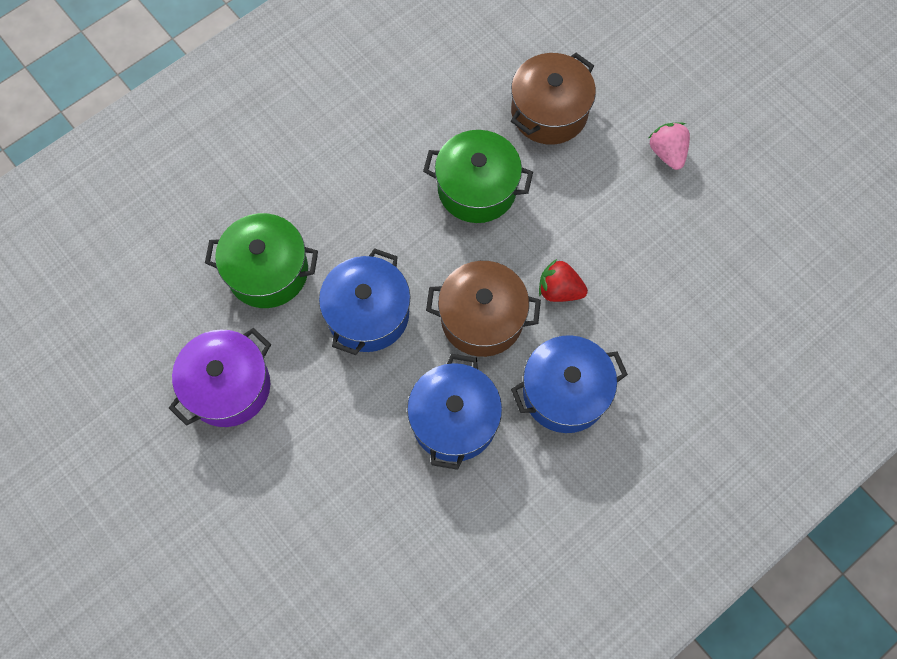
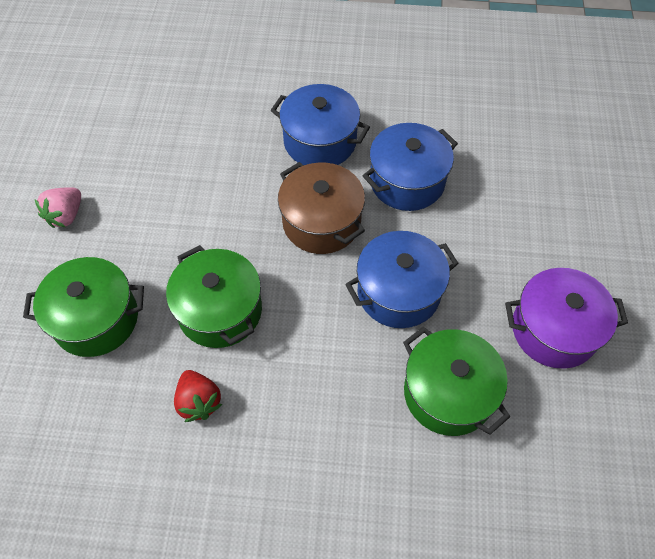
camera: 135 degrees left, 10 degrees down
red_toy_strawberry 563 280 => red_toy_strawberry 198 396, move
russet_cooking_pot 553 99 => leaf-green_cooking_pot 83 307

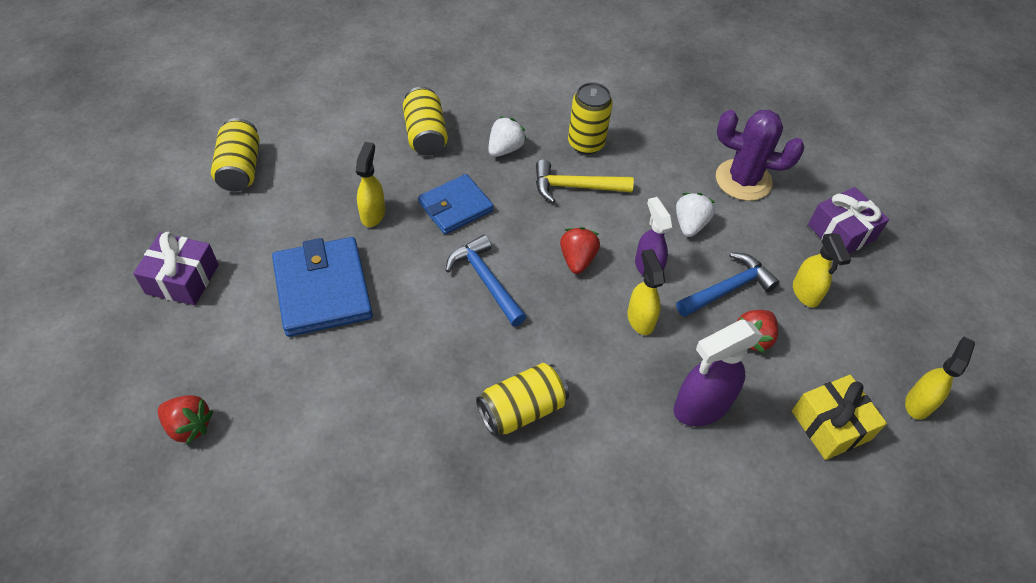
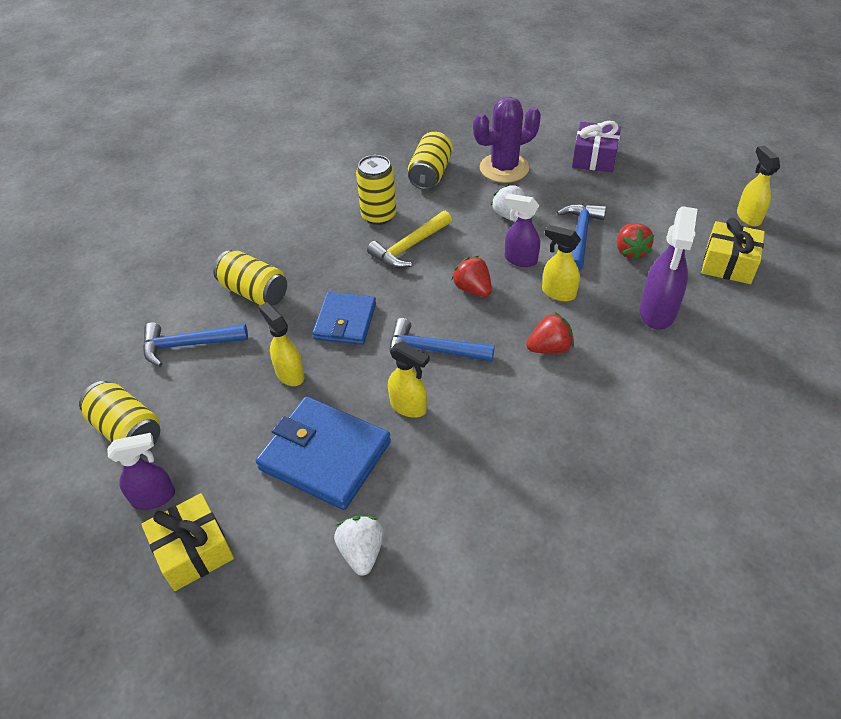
camera: 40 degrees left, 5 degrees down
nothing => purple_spray_cleaner 141 471
nothing => cobalt_claw_hammer 195 344
red_toy_strawberry 185 420 => red_toy_strawberry 550 333, move
yellow_can 522 399 => yellow_can 430 161, move
white_toy_strawberry 508 136 => white_toy_strawberry 359 546, move
yellow_spray_cleaner 822 270 => yellow_spray_cleaner 409 379, move
purple_present 176 268 => yellow_present 187 542

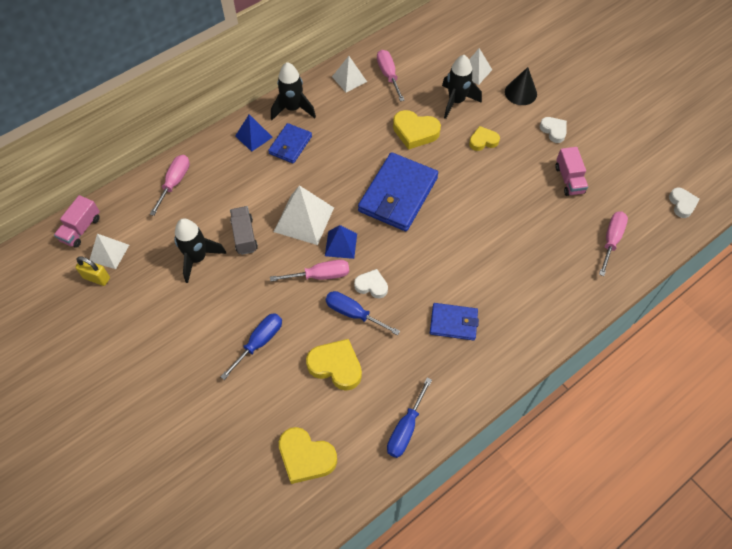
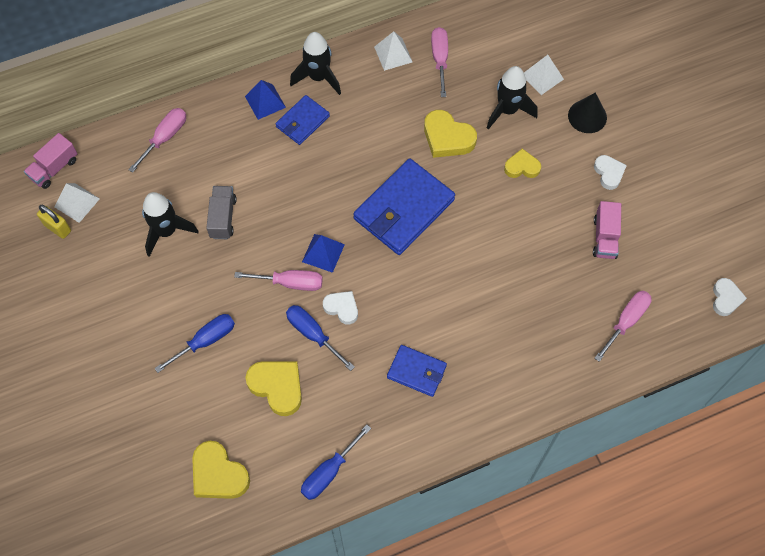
camera: 15 degrees right, 5 degrees up
white_solid_pyramid 304 215 => nothing

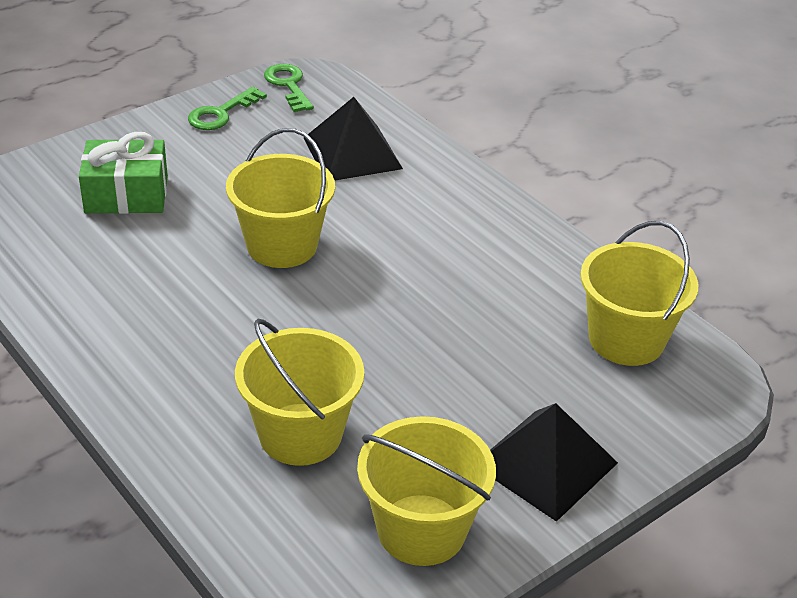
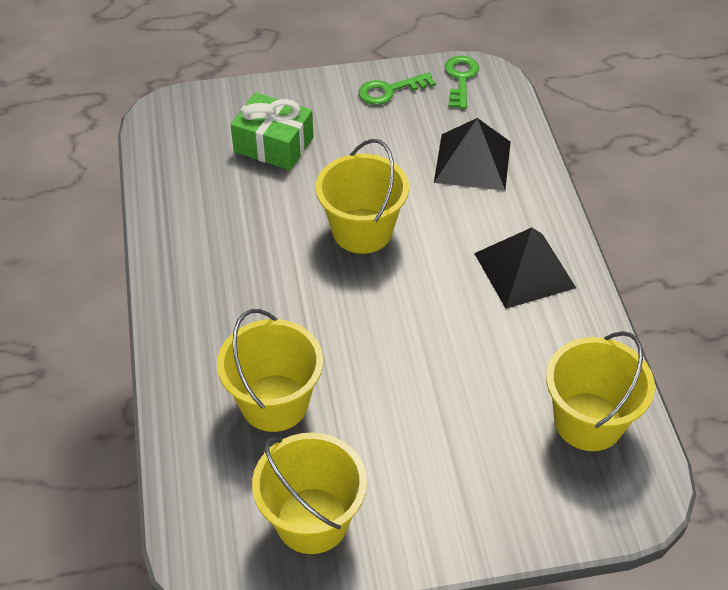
camera: 30 degrees right, 10 degrees up
black_solid_pyramid 554 462 => black_solid_pyramid 525 268, move

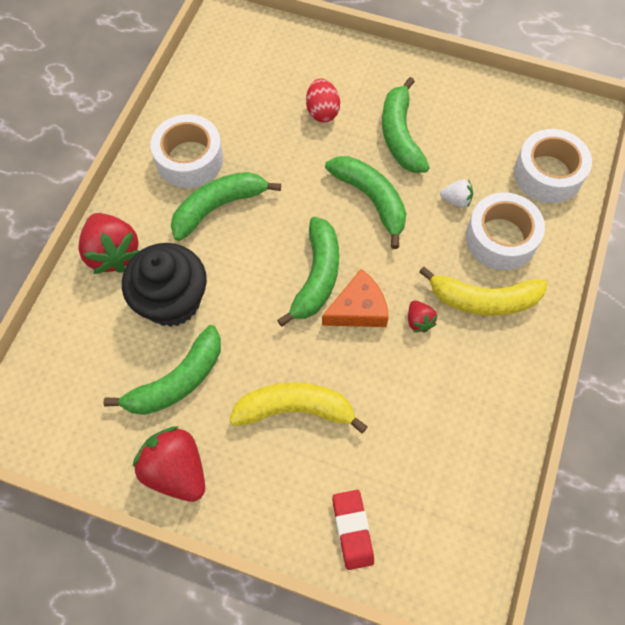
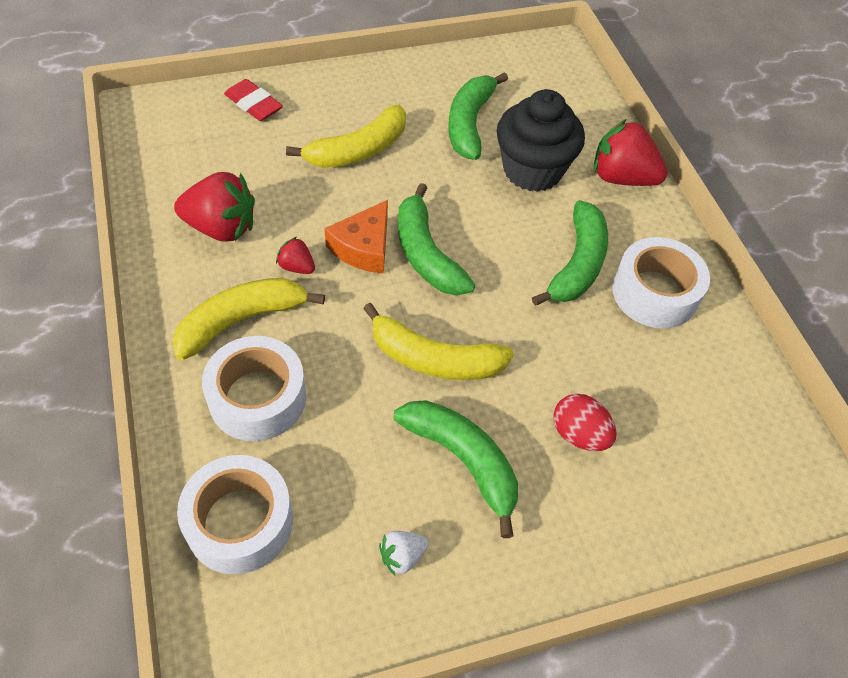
camera: 140 degrees right, 10 degrees down
red_toy_strawberry 168 464 => red_toy_strawberry 214 207, move
white_toy_strawberry 456 193 => white_toy_strawberry 403 553, move
leaf-green_banana 365 202 => yellow_banana 438 341

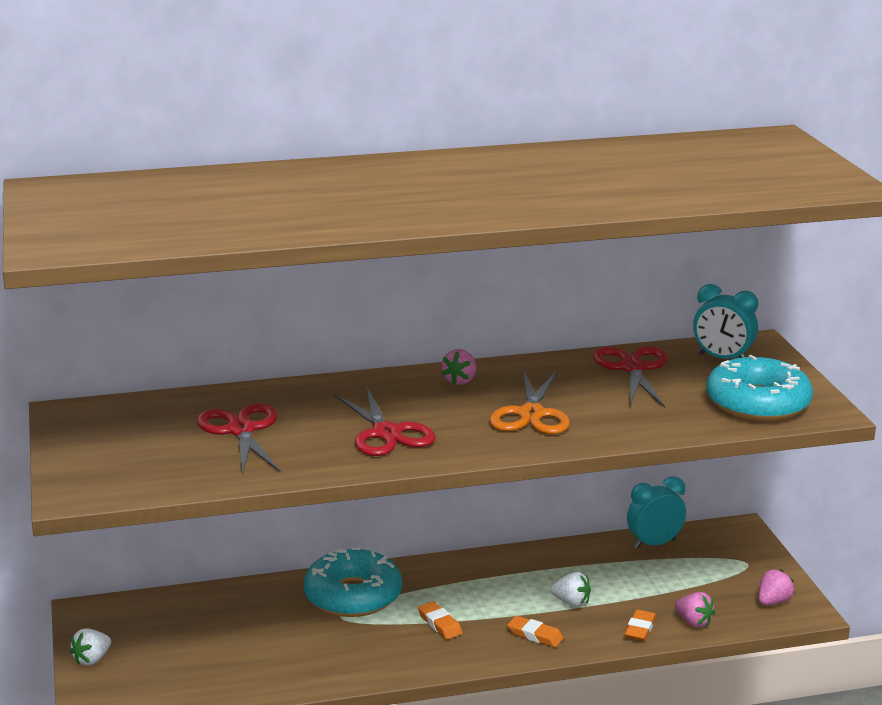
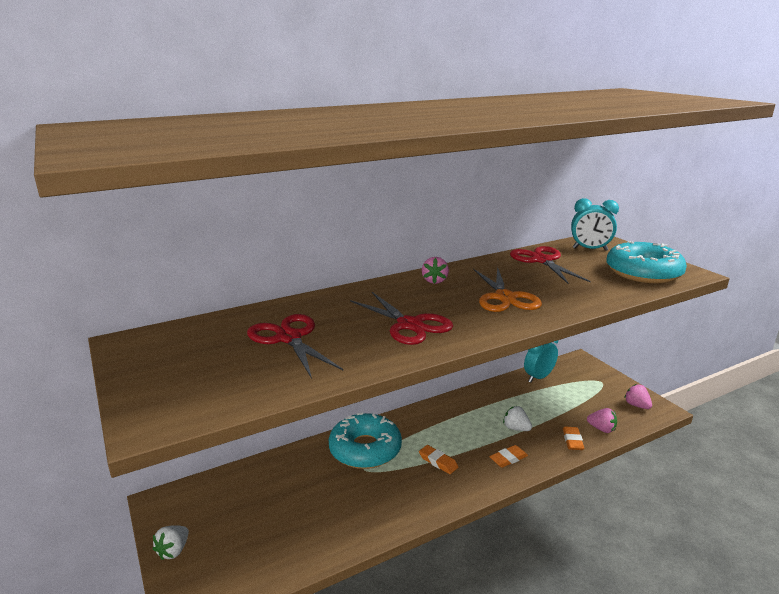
camera: 15 degrees left, 0 degrees up
orange_gum_eraser 535 632 => orange_gum_eraser 508 456, 45 degrees counterclockwise
white_toy_strawberry 570 589 => white_toy_strawberry 517 418, 150 degrees counterclockwise
rosy_toy_strawberry 777 587 => rosy_toy_strawberry 638 396, 60 degrees counterclockwise

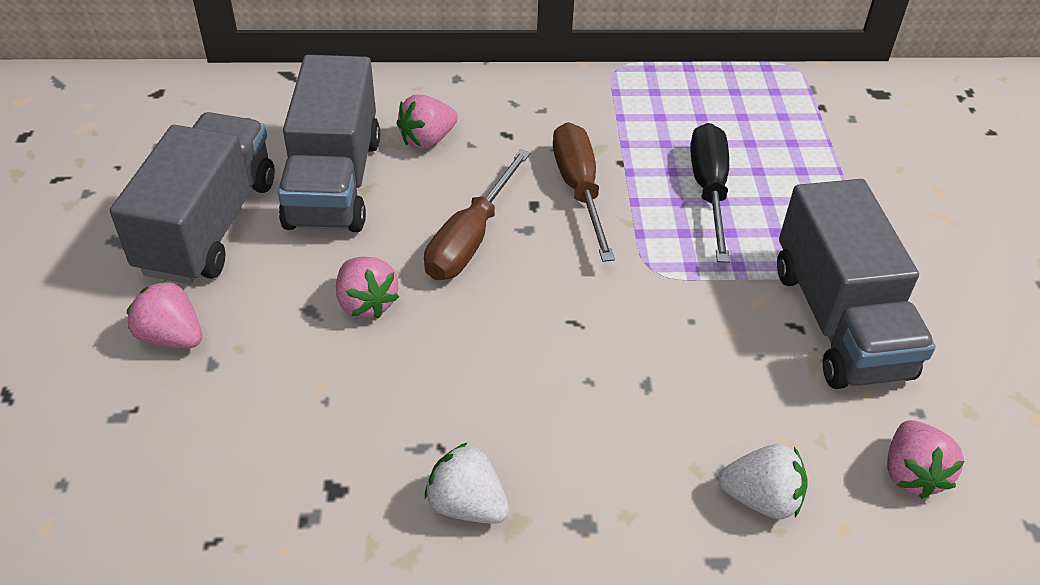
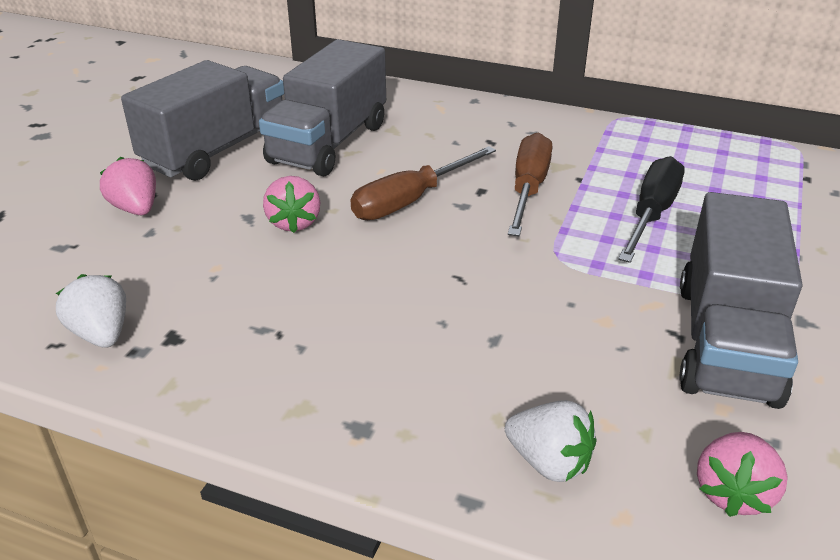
camera: 25 degrees right, 10 degrees down
rosy_toy_strawberry 427 121 => nothing
white_toy_strawberry 467 483 => white_toy_strawberry 91 311, move

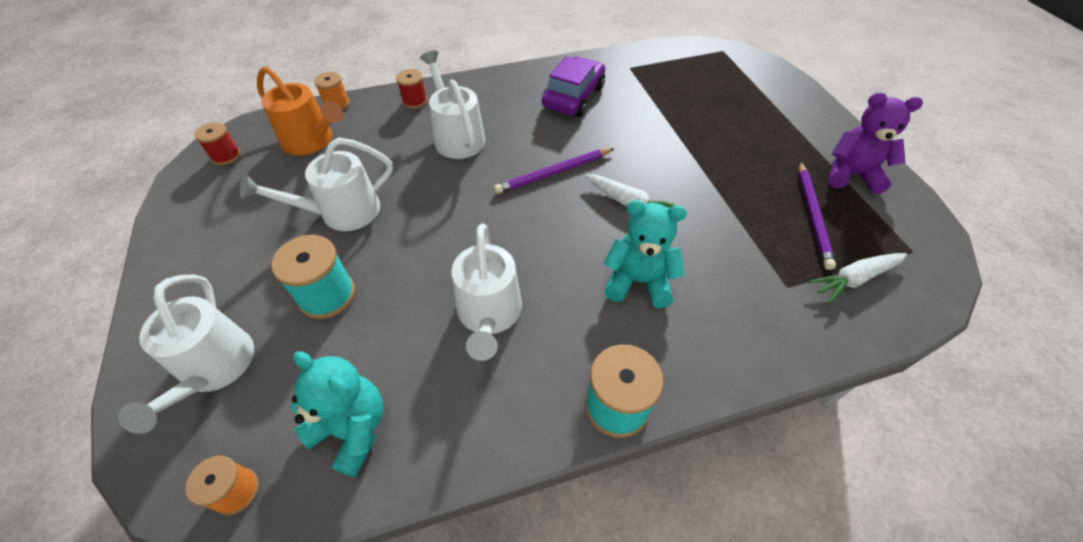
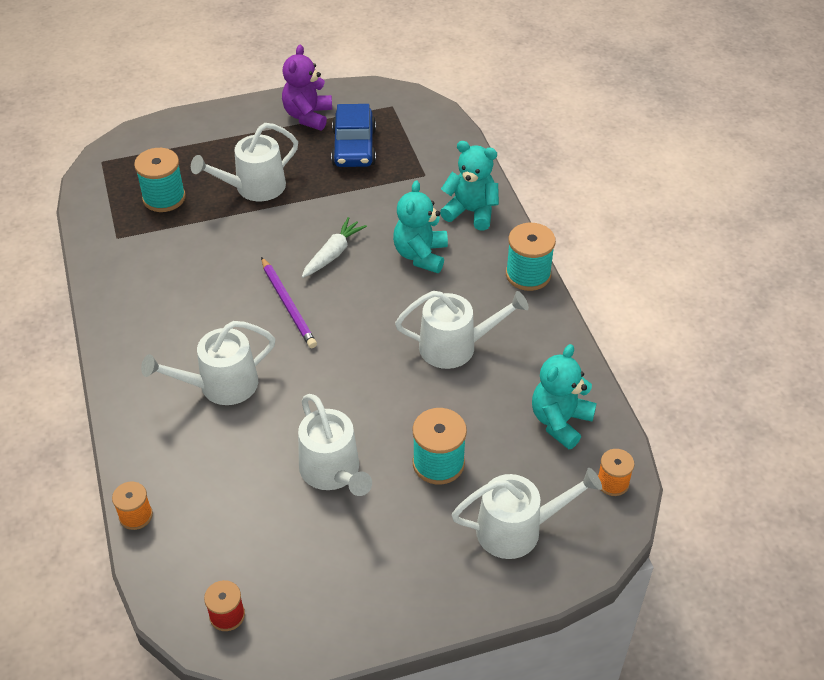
camera: 90 degrees left, 5 degrees down
orange_watering_can 300 110 => nothing
red_reel_of_thread 411 89 => nothing
purple_automobile 573 86 => nothing
white_root_vegetable 857 278 => nothing
nothing => turquoise_reel_of_thread 160 180
nothing => white_watering_can 244 162
nothing => turquoise_stuffed_bear 469 186
purple_pencil 817 215 => cobalt_automobile 353 135

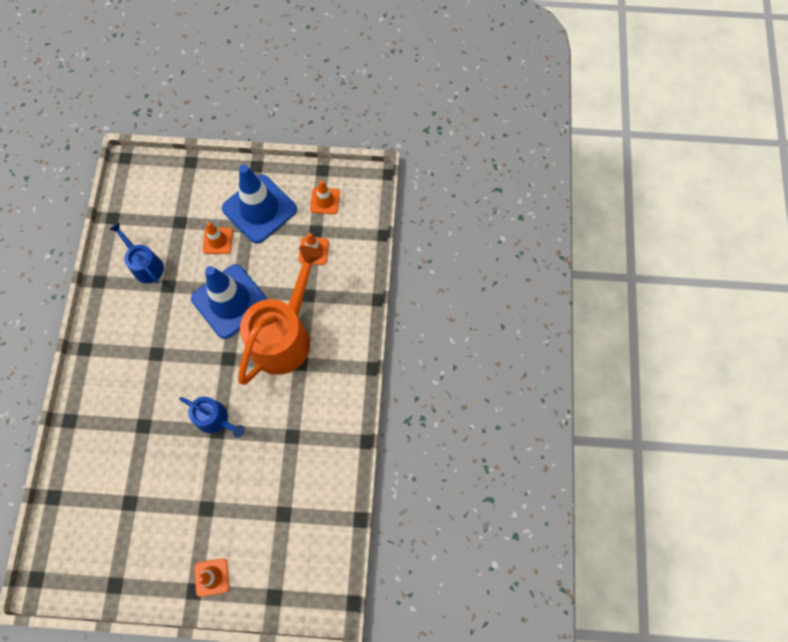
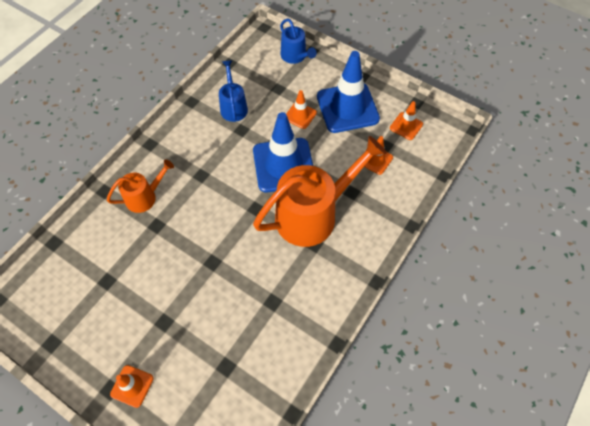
camera: 30 degrees right, 10 degrees down
nothing => orange_watering_can 140 186
cobalt_watering_can 212 417 => cobalt_watering_can 298 41, move

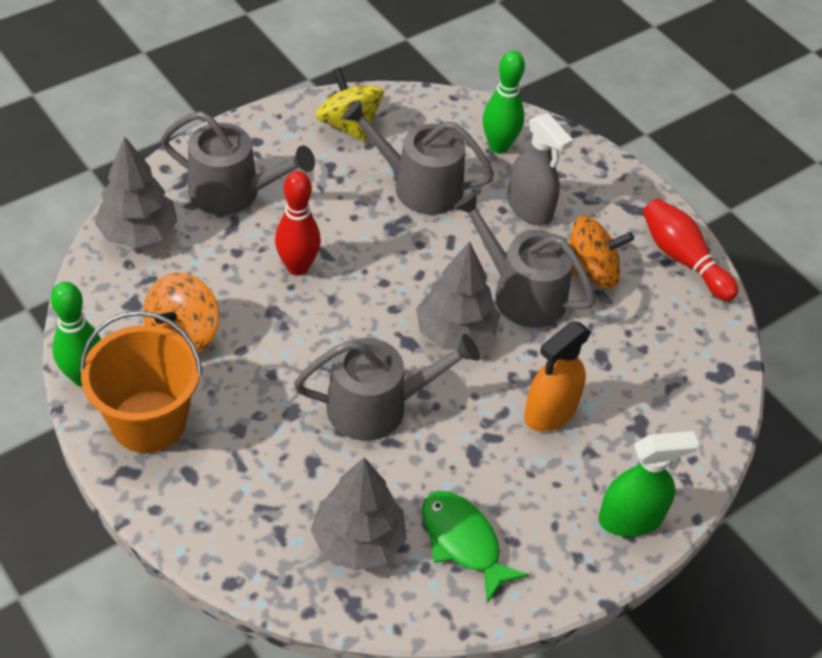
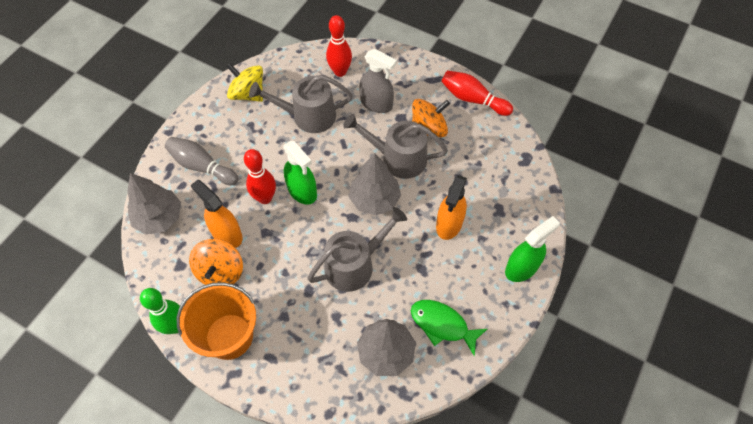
camera: 20 degrees left, 10 degrees up
nothing => orange_spray_cleaner 217 214
nothing => leaf-green_spray_cleaner 300 172
gray_watering_can 237 163 => gray_tenpin 201 161
leaf-green_tenpin 504 102 => red_tenpin 339 46

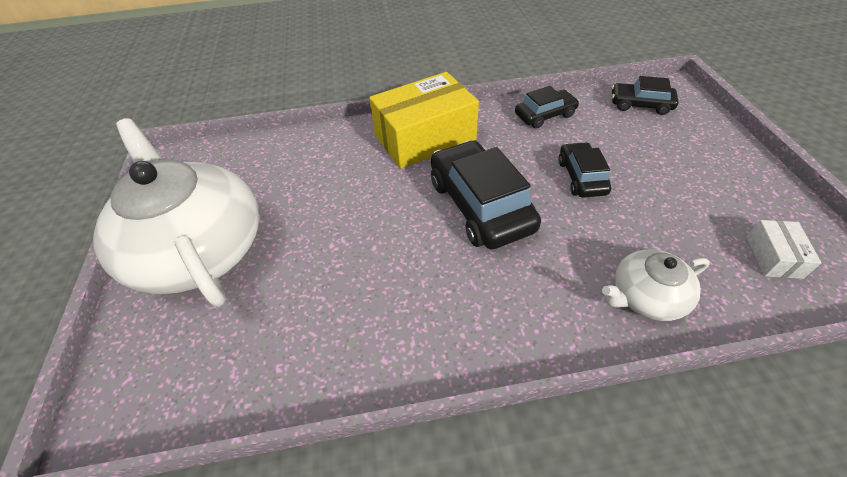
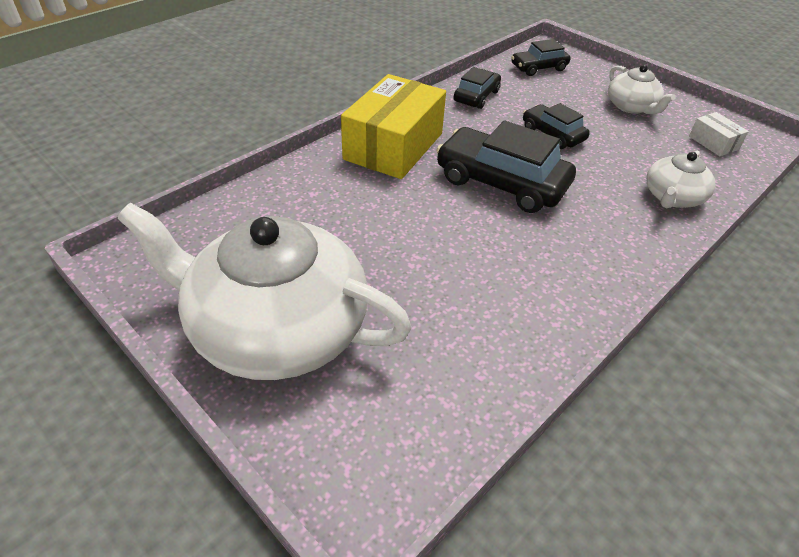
camera: 40 degrees left, 5 degrees down
nothing => white_teapot 642 89

